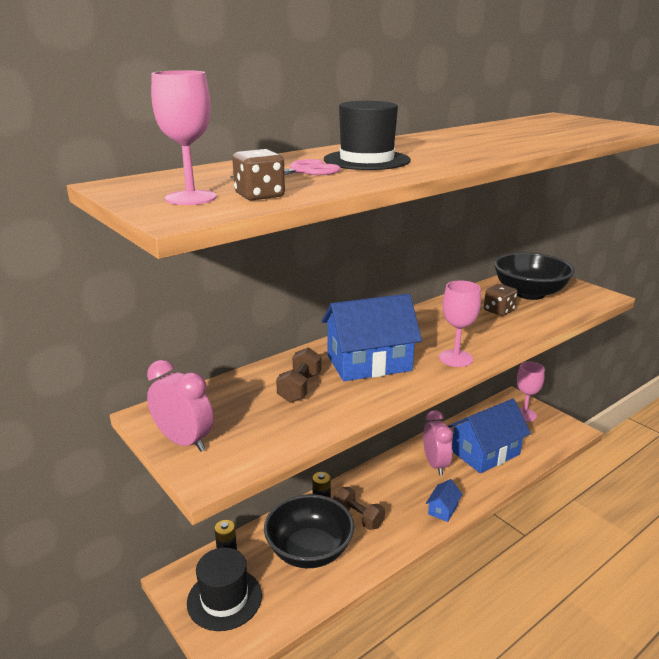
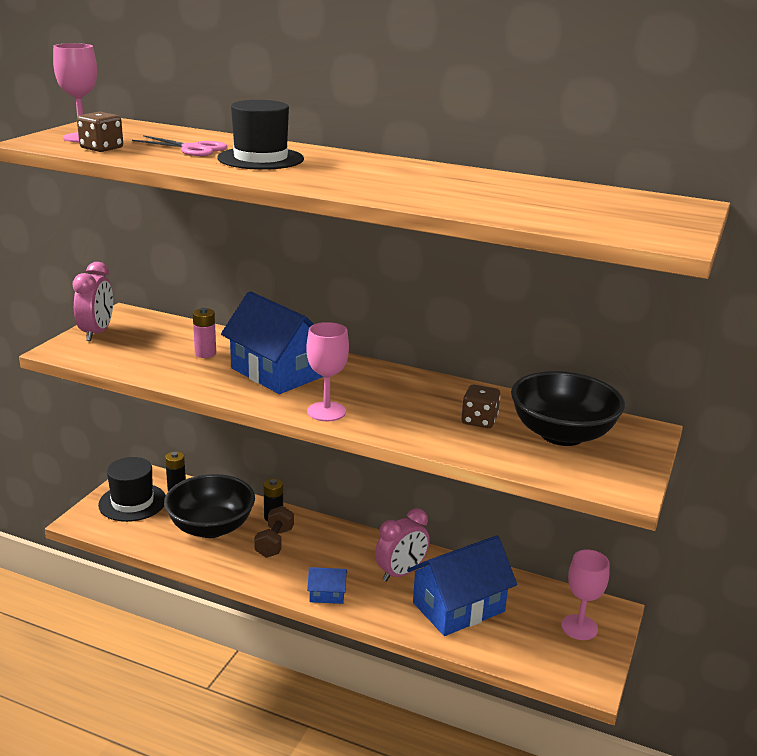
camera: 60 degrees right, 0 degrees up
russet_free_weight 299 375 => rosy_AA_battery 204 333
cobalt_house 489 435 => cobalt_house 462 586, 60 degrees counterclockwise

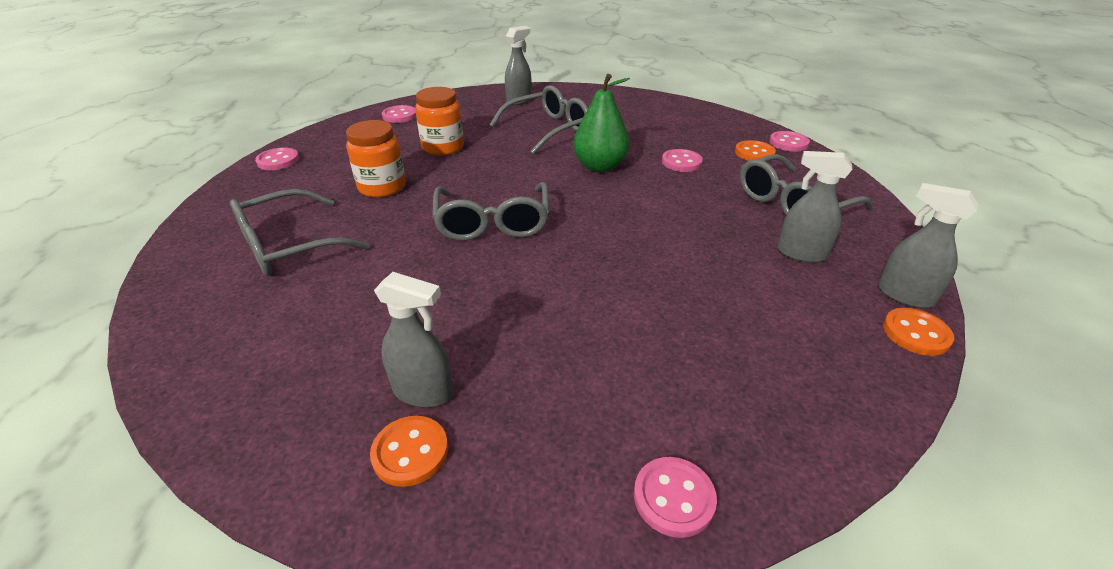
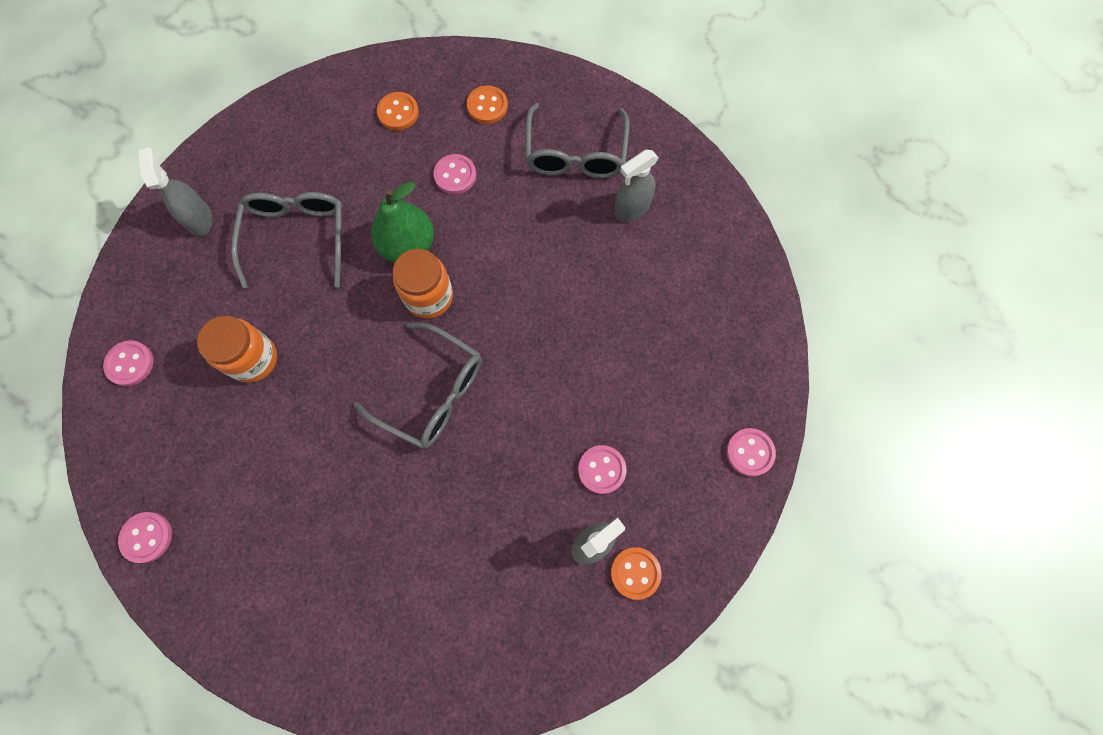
camera: 55 degrees left, 35 degrees up
gray_glasses 300 232 => nothing
gray_spray_cleaner 928 245 => nothing
orange_jam_jar 376 159 => orange_jam_jar 423 283, move
rosy_button 789 141 => rosy_button 602 469, move
orange_button 918 332 => orange_button 398 111, move

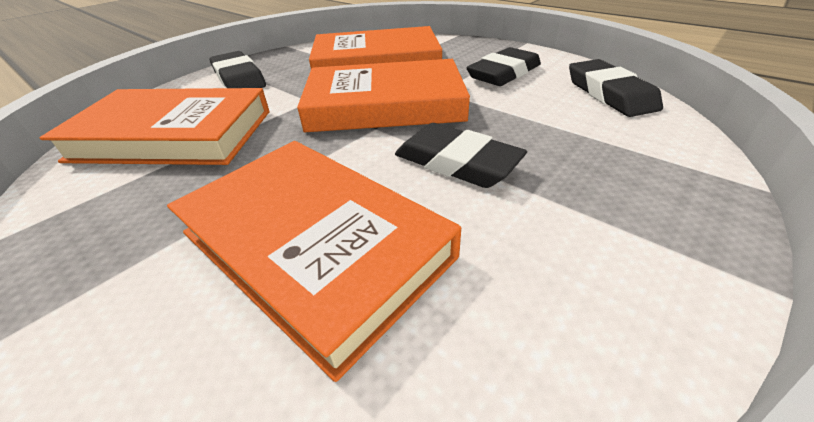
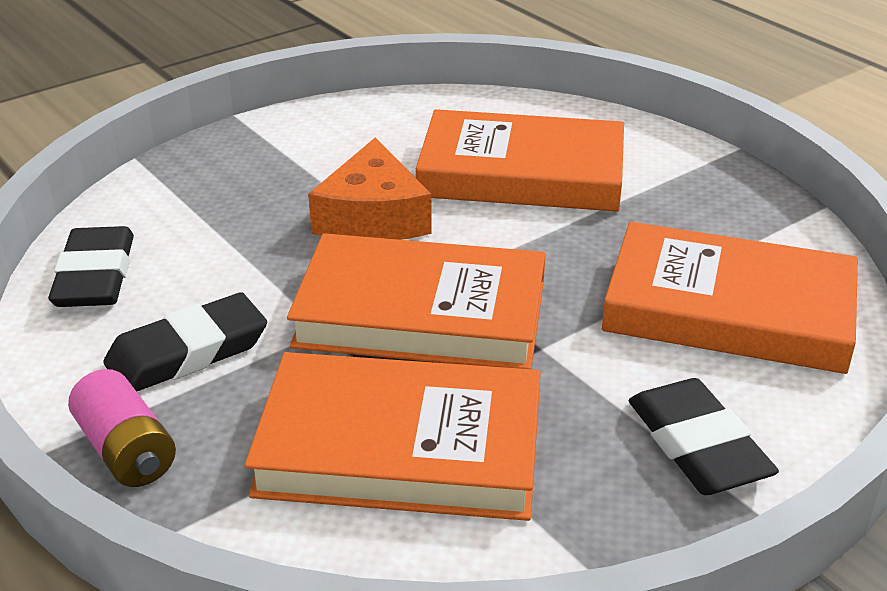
camera: 170 degrees left, 5 degrees down
nothing => rosy_AA_battery 122 428
black_gum_eraser 461 155 => orange_piece_of_cheese 370 188
orange_book 314 261 => orange_book 520 160, 45 degrees counterclockwise

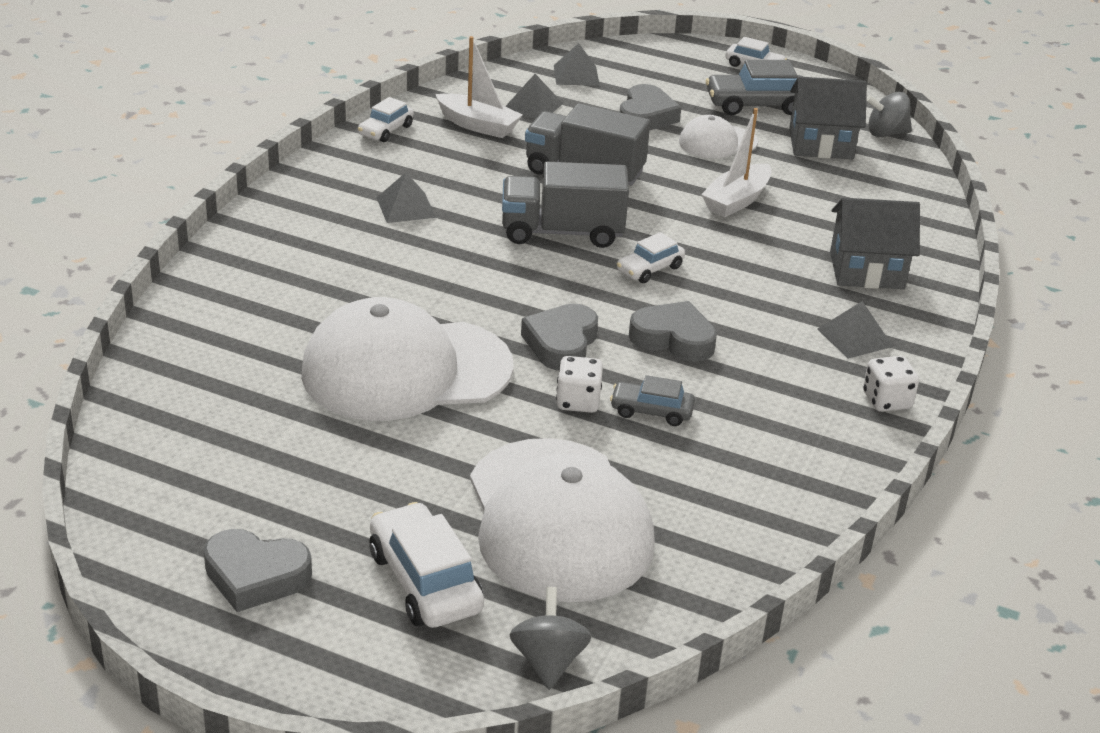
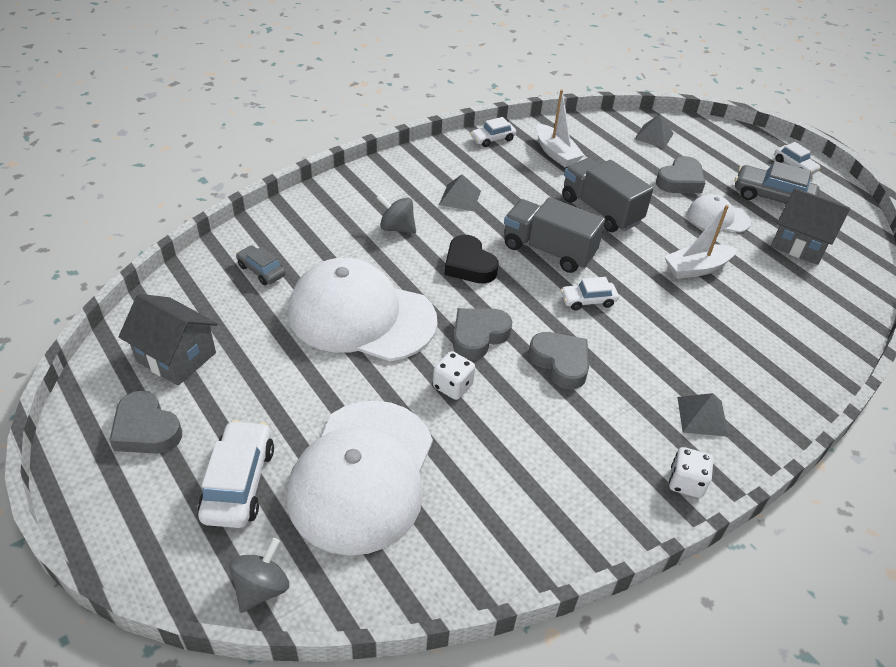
camera: 30 degrees right, 10 degrees up
gray_solid_pyramid 534 96 => nothing
nothing => black_heart 471 259
gray_automobile 652 400 => gray_automobile 261 265, move
gray_house 875 243 => gray_house 168 340, move
gray_spinning_top 889 114 => gray_spinning_top 396 214, move

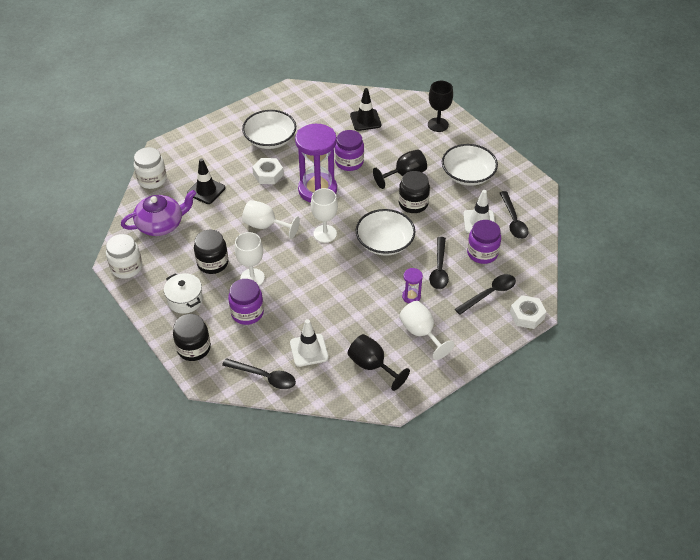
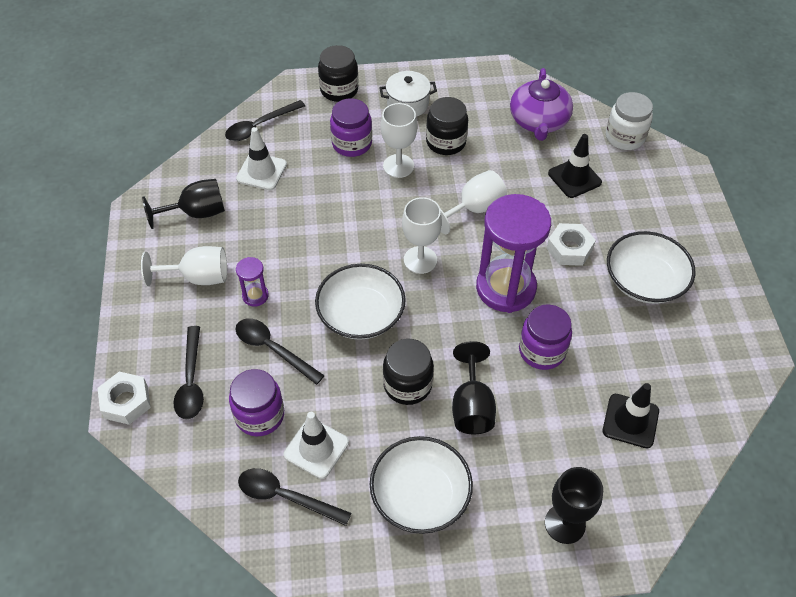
camera: 120 degrees right, 5 degrees up
white_jam_jar 124 256 => nothing

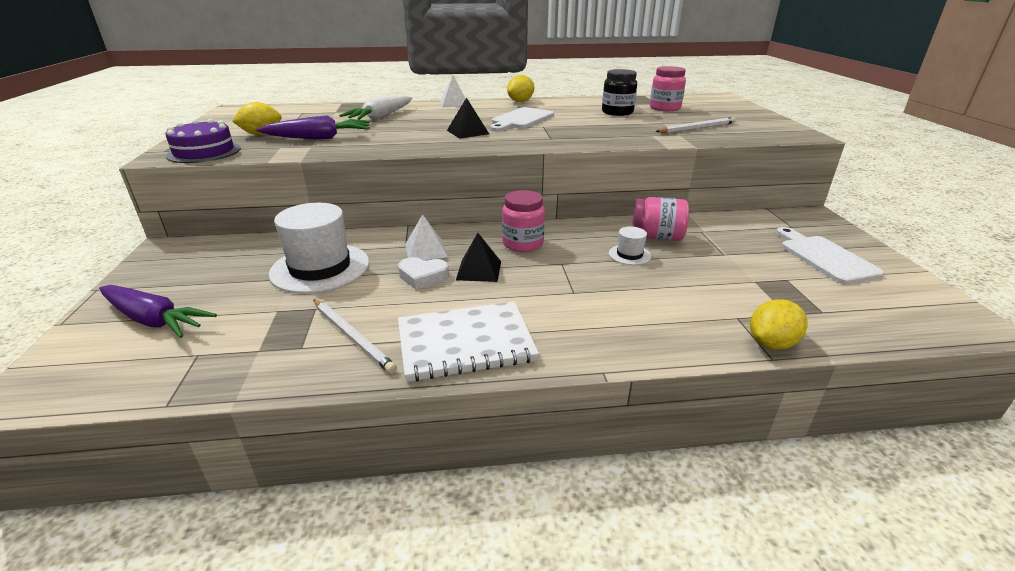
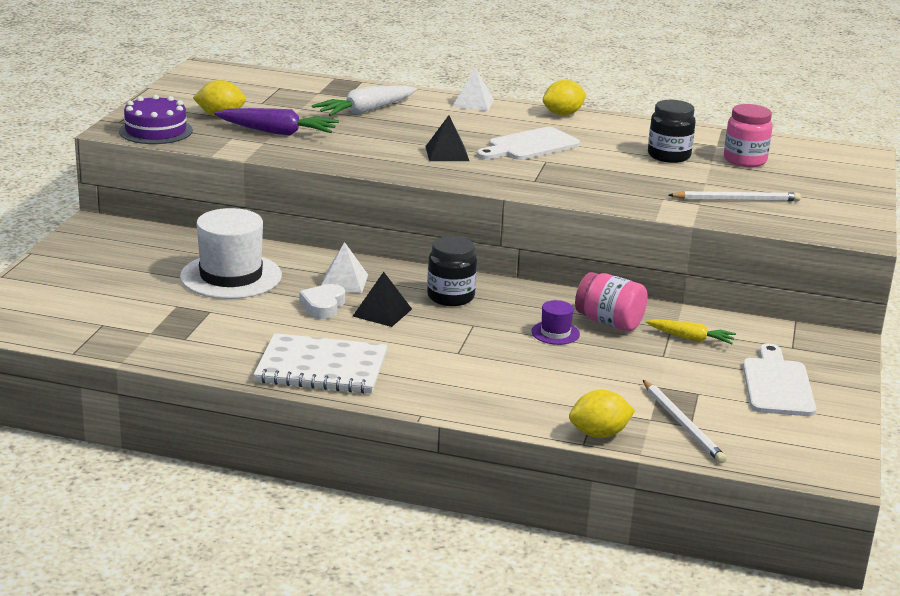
camera: 20 degrees right, 5 degrees down
purple_root_vegetable 158 311 => nothing
nothing => yellow_root_vegetable 691 331
white_pencil 355 336 => white_pencil 685 421, move
rosy_jam_jar 523 221 => black_jam_jar 452 271
white_top_hat 630 245 => purple_top_hat 555 322
white_heart 423 273 => white_heart 322 301, 75 degrees clockwise

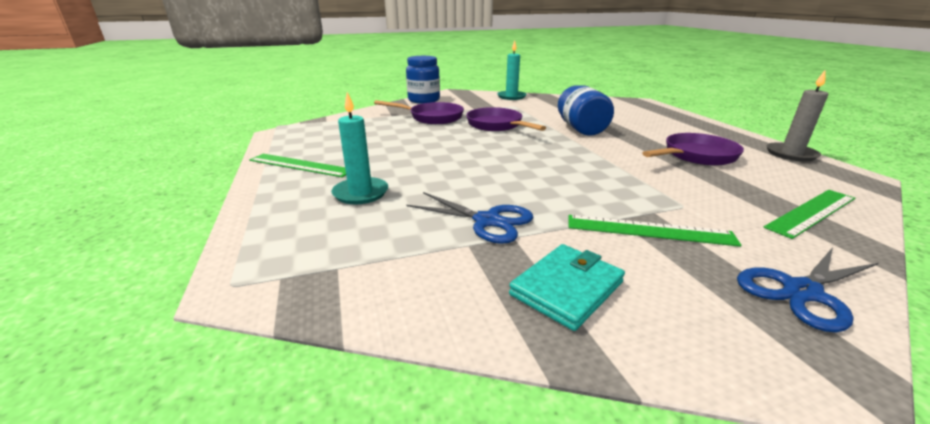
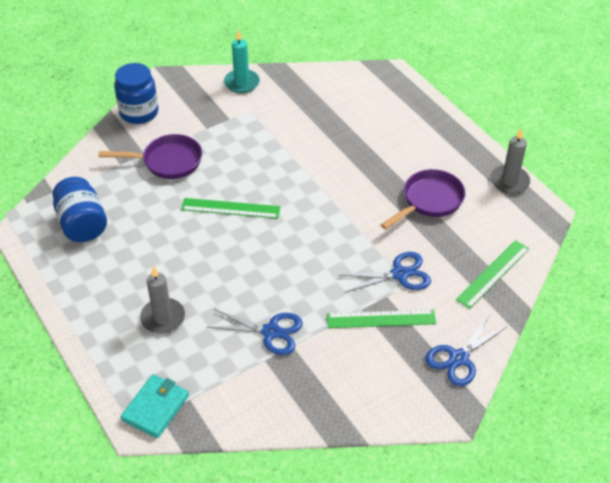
camera: 15 degrees left, 20 degrees up
purple_frying_pan 506 119 => nothing
nothing => cobalt_shears 385 272
leaf-green_measuring_stick 297 165 => leaf-green_measuring_stick 230 208, move
turquoise_card_wallet 567 287 => turquoise_card_wallet 155 406, move
cobalt_jam_jar 586 110 => cobalt_jam_jar 79 209, move
turquoise_wax_candle 359 148 => gray_wax_candle 162 300

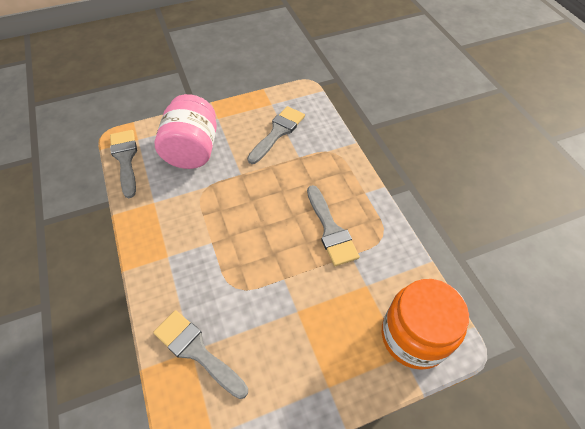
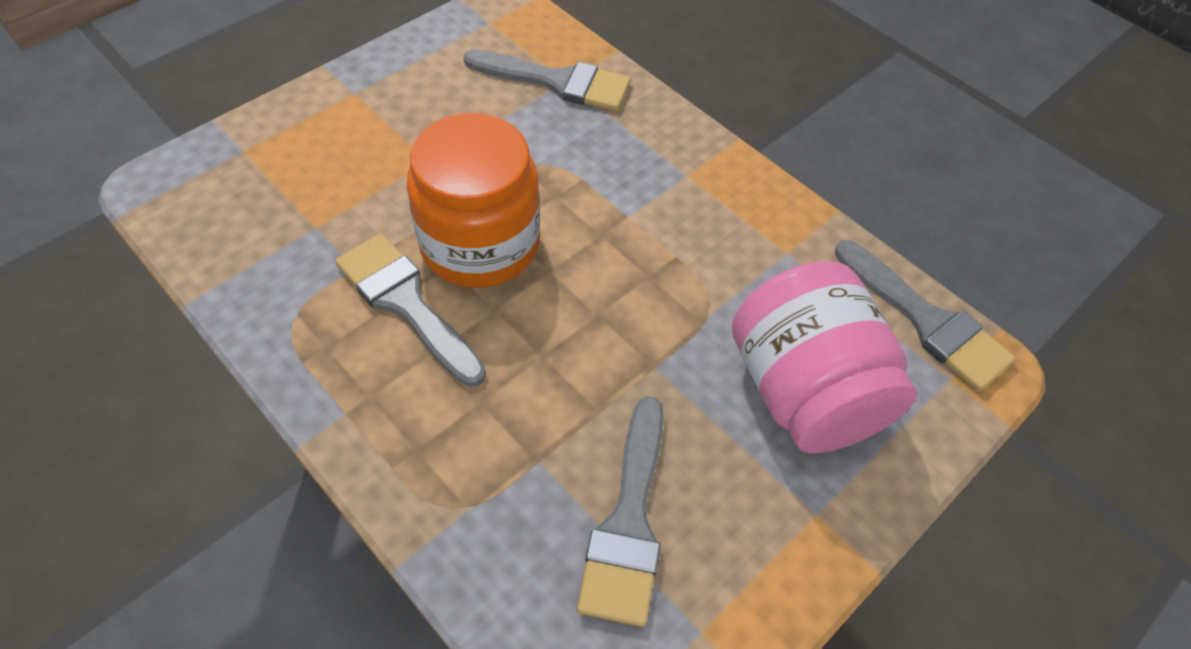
camera: 155 degrees right, 0 degrees up
orange_jam_jar 425 324 => orange_jam_jar 473 200, move

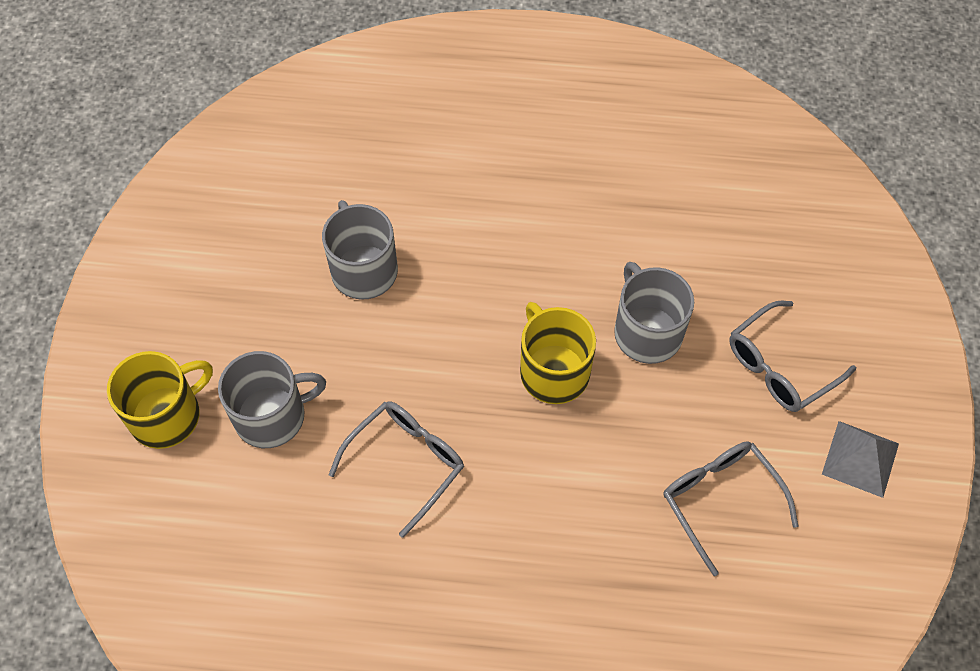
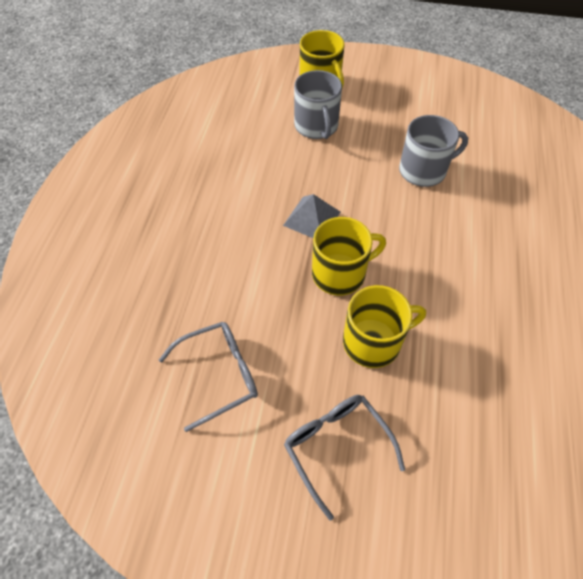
camera: 95 degrees right, 5 degrees down
gray_glasses 396 469 => nothing
gray_solid_pyramid 860 459 => gray_solid_pyramid 311 216, move
gray_tea_mug 654 313 => yellow_tea_mug 384 326

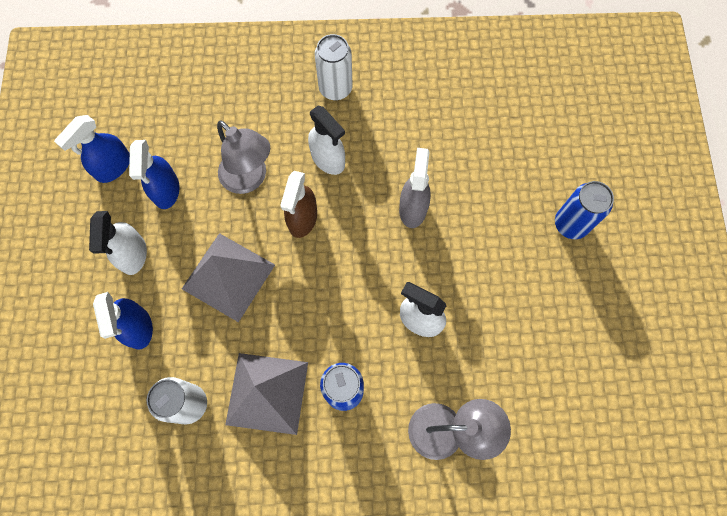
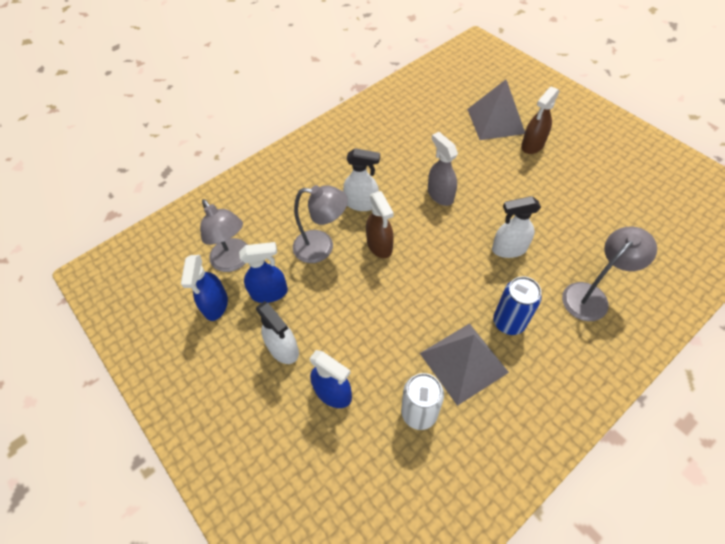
camera: 35 degrees left, 15 degrees down
white_can 334 67 => nothing
nothing => gray_desk_lamp 224 235
gray_solid_pyramid 228 277 => gray_solid_pyramid 496 110, move
cobalt_can 584 210 => russet_spray_cleaner 540 120
cobalt_spray_cleaner 154 174 => cobalt_spray_cleaner 263 272, 60 degrees counterclockwise

